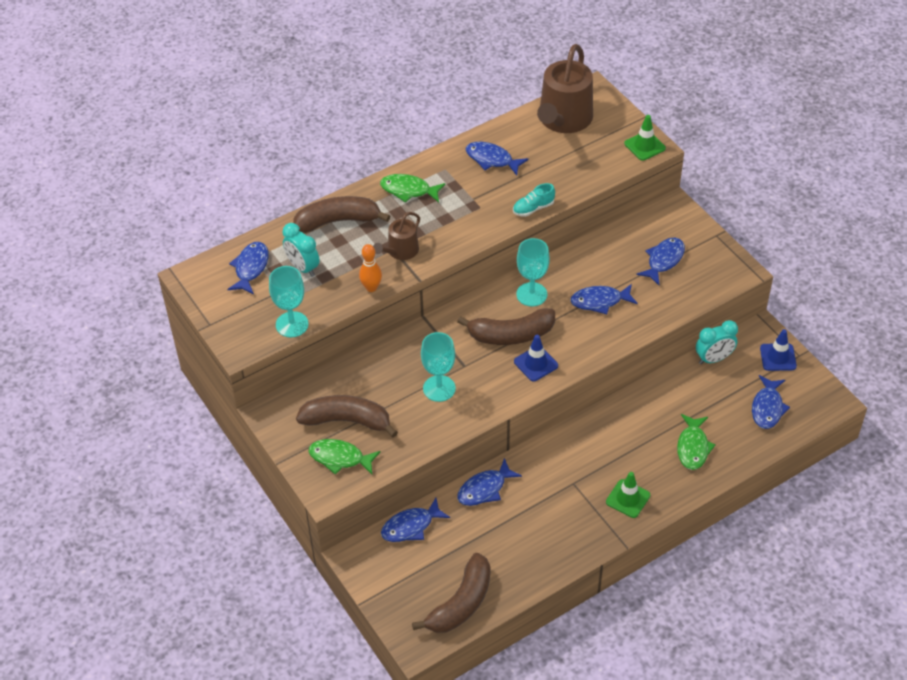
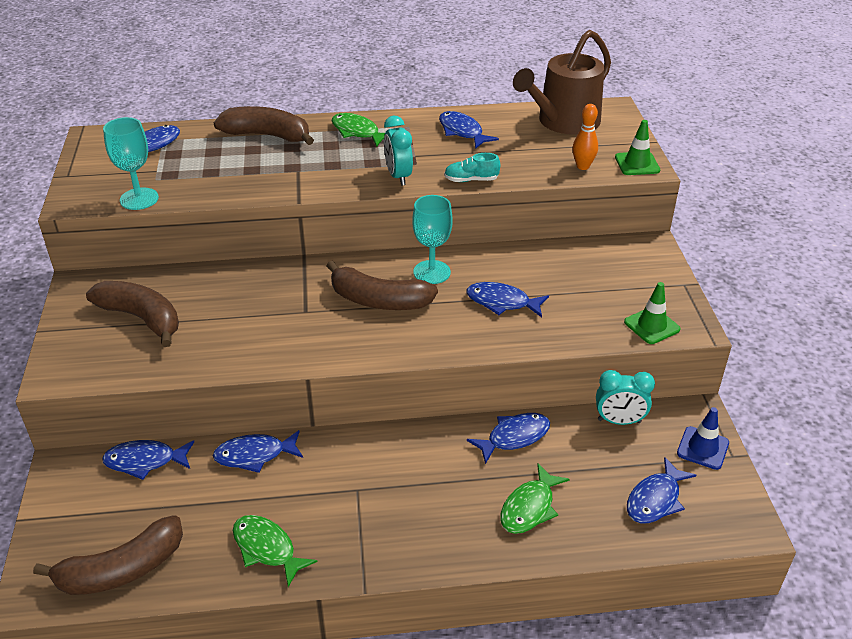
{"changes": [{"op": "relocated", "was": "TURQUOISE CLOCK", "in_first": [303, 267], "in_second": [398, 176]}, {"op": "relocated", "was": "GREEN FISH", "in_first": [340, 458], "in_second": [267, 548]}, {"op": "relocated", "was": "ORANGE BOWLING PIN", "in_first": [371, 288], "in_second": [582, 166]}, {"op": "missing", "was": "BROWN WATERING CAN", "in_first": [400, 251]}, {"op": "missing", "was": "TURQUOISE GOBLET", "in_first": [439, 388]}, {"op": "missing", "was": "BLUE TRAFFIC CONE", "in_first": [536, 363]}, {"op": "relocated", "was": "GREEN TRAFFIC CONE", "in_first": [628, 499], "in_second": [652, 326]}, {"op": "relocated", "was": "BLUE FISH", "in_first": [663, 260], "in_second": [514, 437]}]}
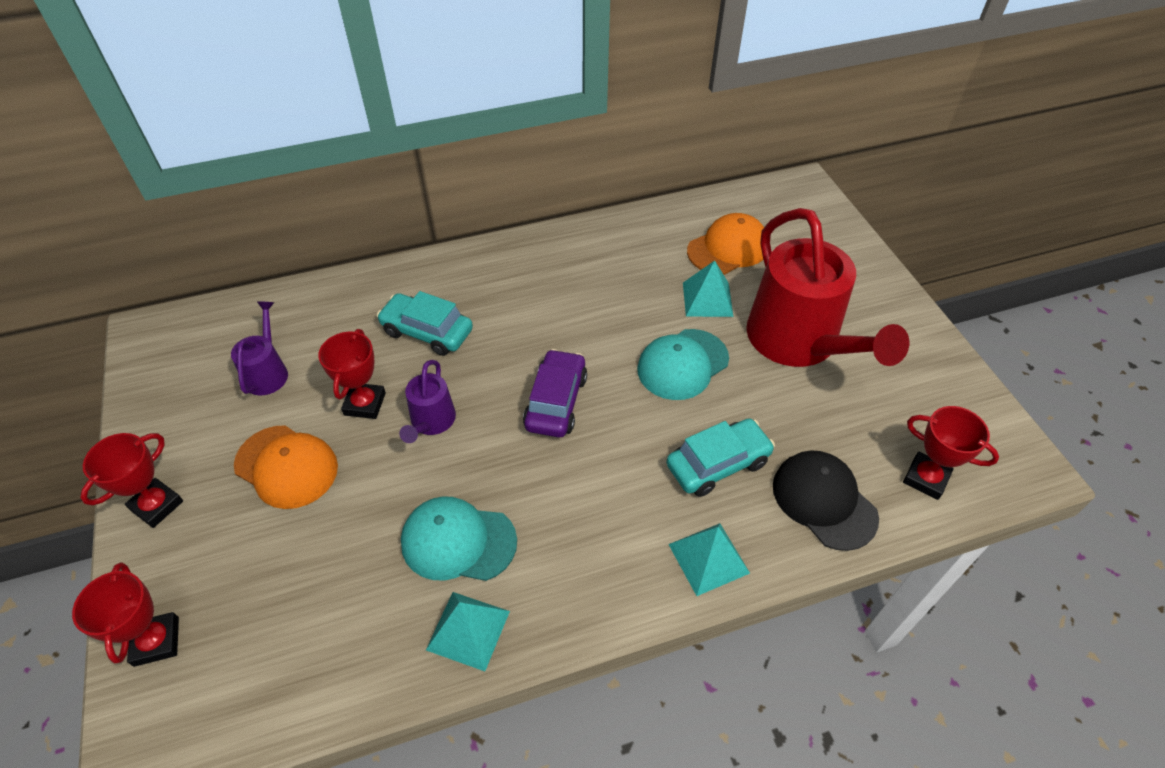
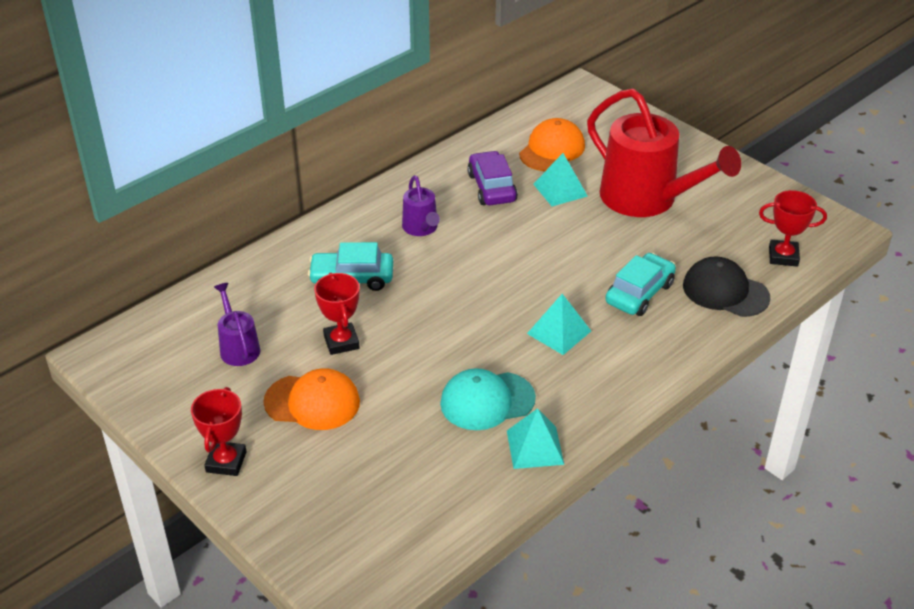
{"changes": [{"op": "missing", "was": "RED TROPHY", "in_first": [156, 641]}, {"op": "relocated", "was": "PURPLE WATERING CAN", "in_first": [431, 422], "in_second": [421, 228]}, {"op": "relocated", "was": "PURPLE CAR", "in_first": [556, 402], "in_second": [491, 187]}, {"op": "missing", "was": "TURQUOISE CAP", "in_first": [682, 364]}, {"op": "relocated", "was": "TURQUOISE PYRAMID", "in_first": [708, 558], "in_second": [559, 332]}]}
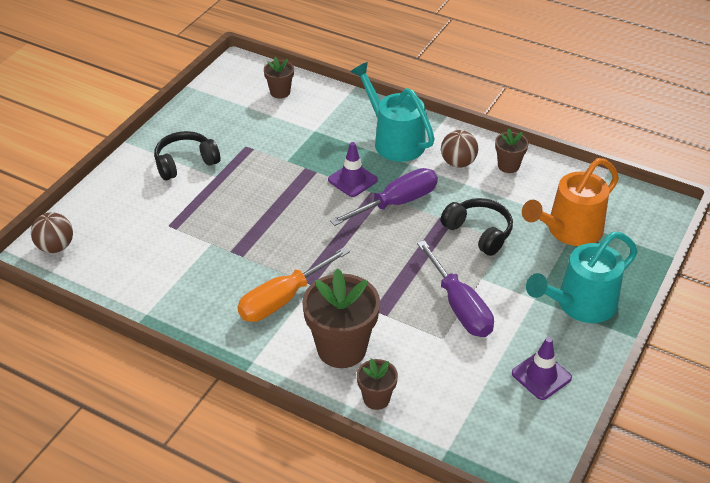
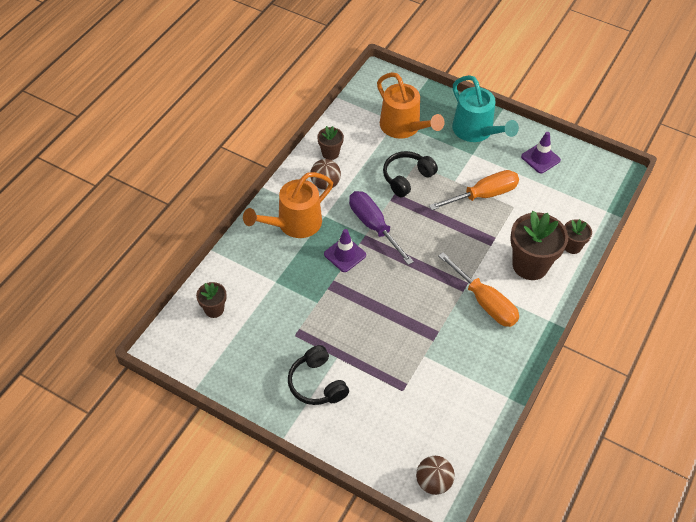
{"changes": [{"op": "colour", "was": "TURQUOISE WATERING CAN", "now": "ORANGE WATERING CAN", "in_first": [394, 140], "in_second": [294, 224]}, {"op": "colour", "was": "PURPLE SCREWDRIVER", "now": "ORANGE SCREWDRIVER", "in_first": [459, 306], "in_second": [483, 195]}]}
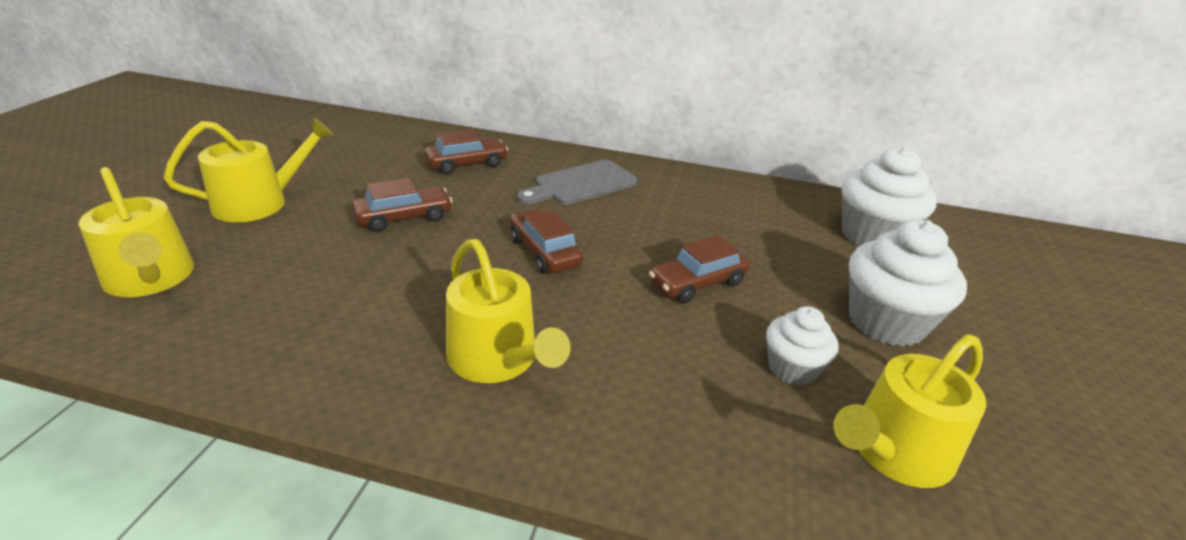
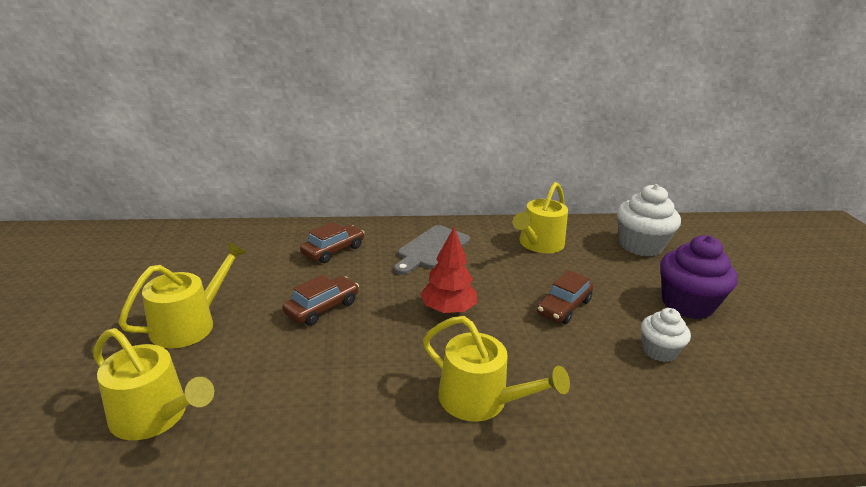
{"changes": [{"op": "exchanged", "was": "BROWN CAR", "now": "RED TREE", "in_first": [544, 252], "in_second": [448, 310]}, {"op": "relocated", "was": "YELLOW WATERING CAN", "in_first": [894, 452], "in_second": [539, 244]}, {"op": "colour", "was": "WHITE CUPCAKE", "now": "PURPLE CUPCAKE", "in_first": [886, 322], "in_second": [687, 304]}]}
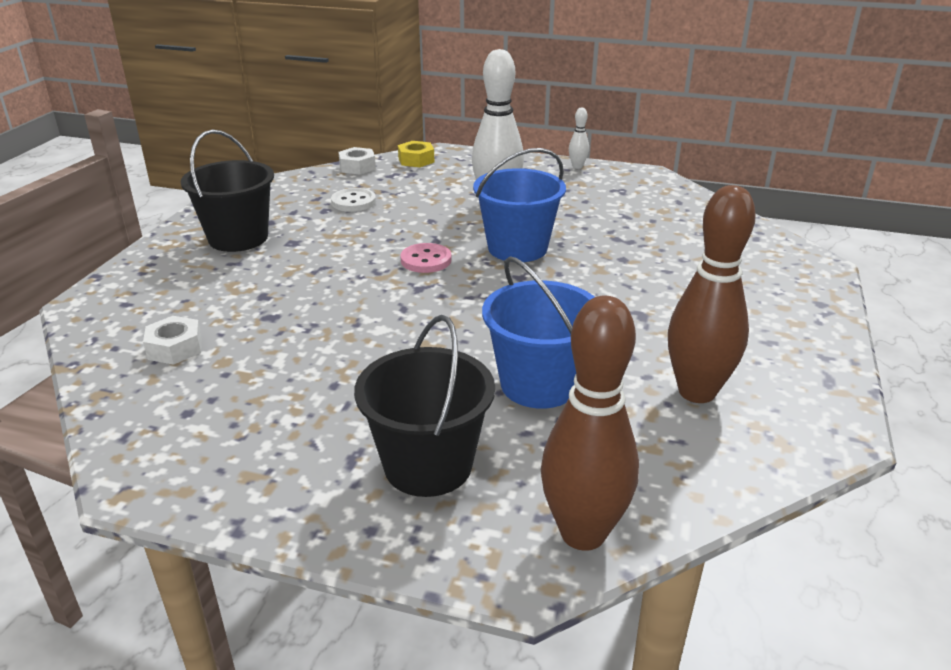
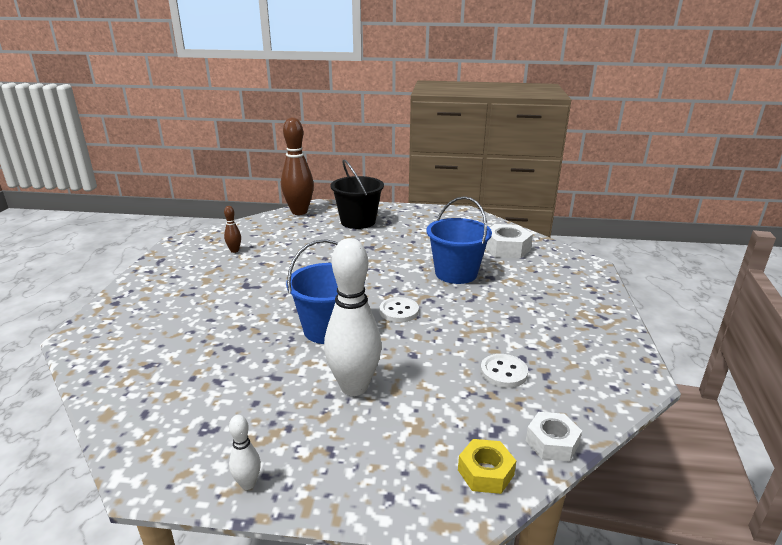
{"changes": [{"op": "size", "was": "WHITE NUT", "in_first": [175, 348], "in_second": [506, 248], "ratio": 1.57}, {"op": "missing", "was": "BLACK BUCKET", "in_first": [238, 238]}, {"op": "colour", "was": "PINK BUTTON", "now": "WHITE BUTTON", "in_first": [426, 260], "in_second": [399, 311]}, {"op": "relocated", "was": "BLUE BUCKET", "in_first": [539, 384], "in_second": [456, 273]}, {"op": "size", "was": "BROWN BOWLING PIN", "in_first": [696, 392], "in_second": [234, 251], "ratio": 0.44}]}
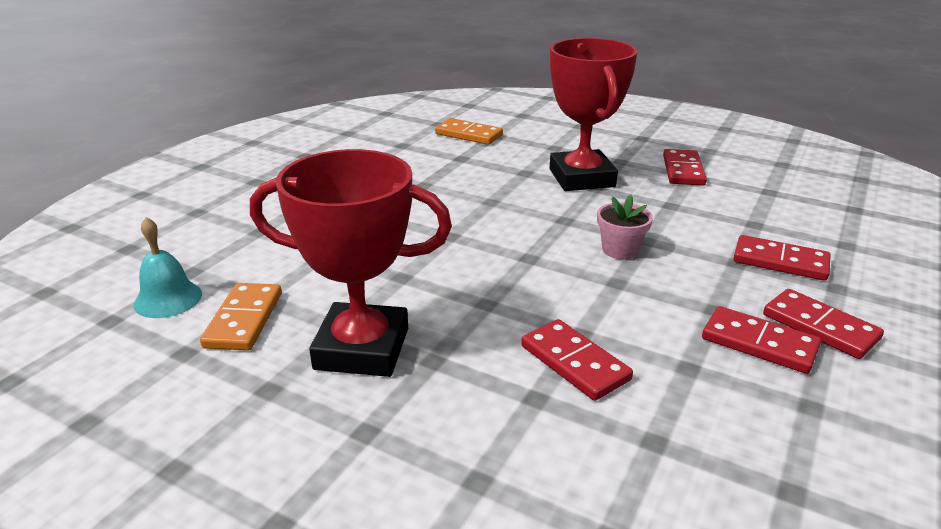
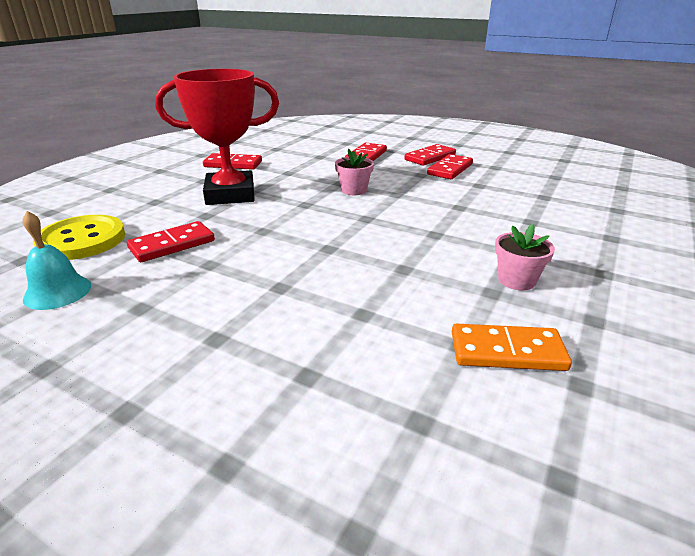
{"changes": [{"op": "relocated", "was": "TURQUOISE BELL", "in_first": [168, 299], "in_second": [57, 292]}, {"op": "exchanged", "was": "RED TROPHY", "now": "PINK FLOWER POT", "in_first": [362, 348], "in_second": [516, 280]}, {"op": "exchanged", "was": "ORANGE DOMINO", "now": "YELLOW BUTTON", "in_first": [469, 134], "in_second": [82, 240]}, {"op": "relocated", "was": "RED DOMINO", "in_first": [574, 363], "in_second": [172, 245]}]}
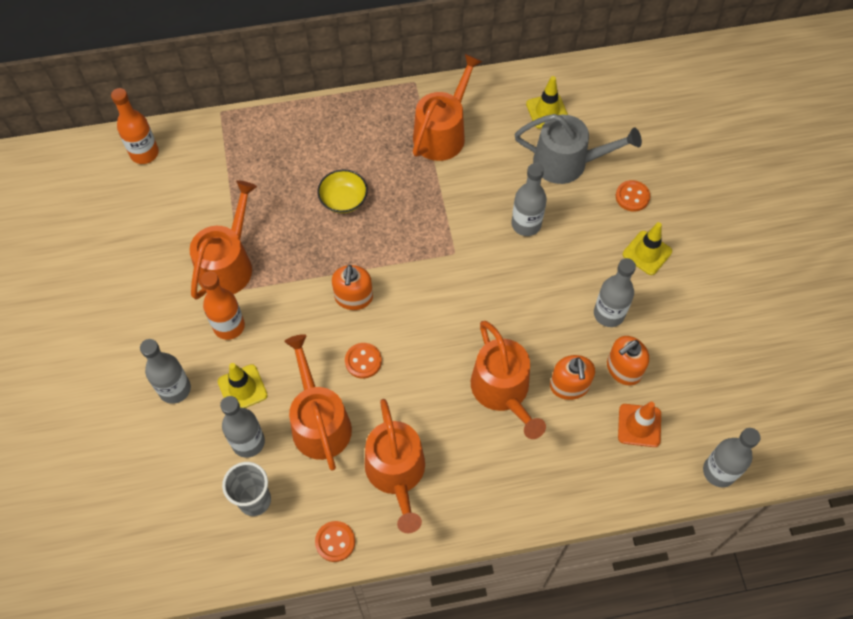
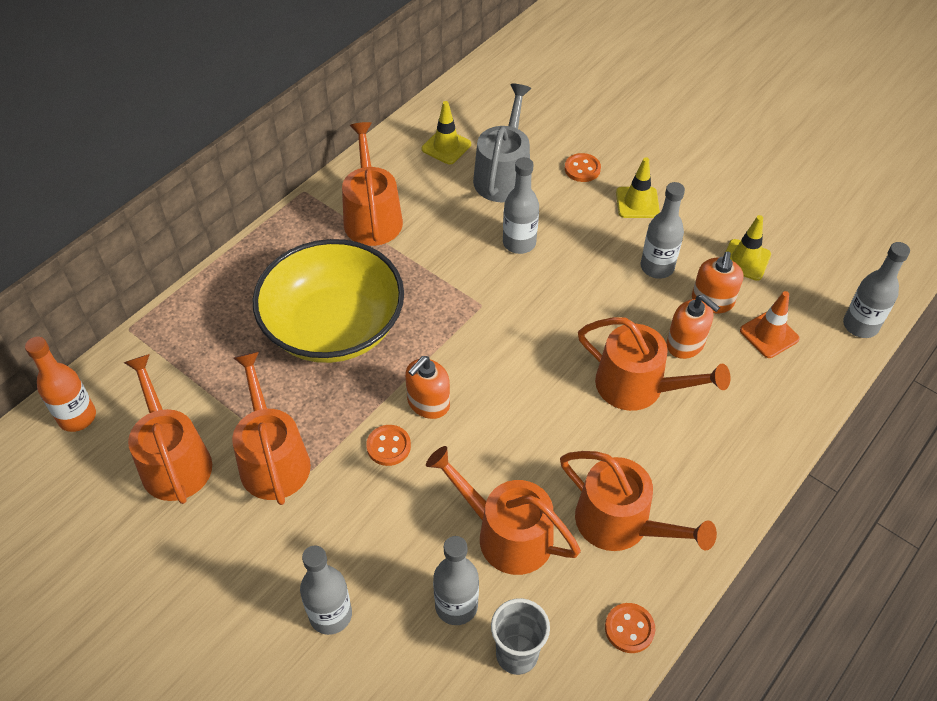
{"changes": [{"op": "missing", "was": "ORANGE BOTTLE", "in_first": [229, 326]}, {"op": "relocated", "was": "YELLOW TRAFFIC CONE", "in_first": [242, 388], "in_second": [745, 260]}, {"op": "size", "was": "YELLOW BOWL", "in_first": [343, 199], "in_second": [334, 327], "ratio": 2.45}, {"op": "spun", "was": "ORANGE SOAP DISPENSER", "in_first": [353, 297], "in_second": [428, 403], "clockwise": 75}, {"op": "relocated", "was": "ORANGE BUTTON", "in_first": [363, 361], "in_second": [388, 446]}, {"op": "spun", "was": "GREY WATERING CAN", "in_first": [567, 162], "in_second": [503, 175], "clockwise": -45}, {"op": "appeared", "now": "ORANGE WATERING CAN", "in_second": [173, 460]}]}
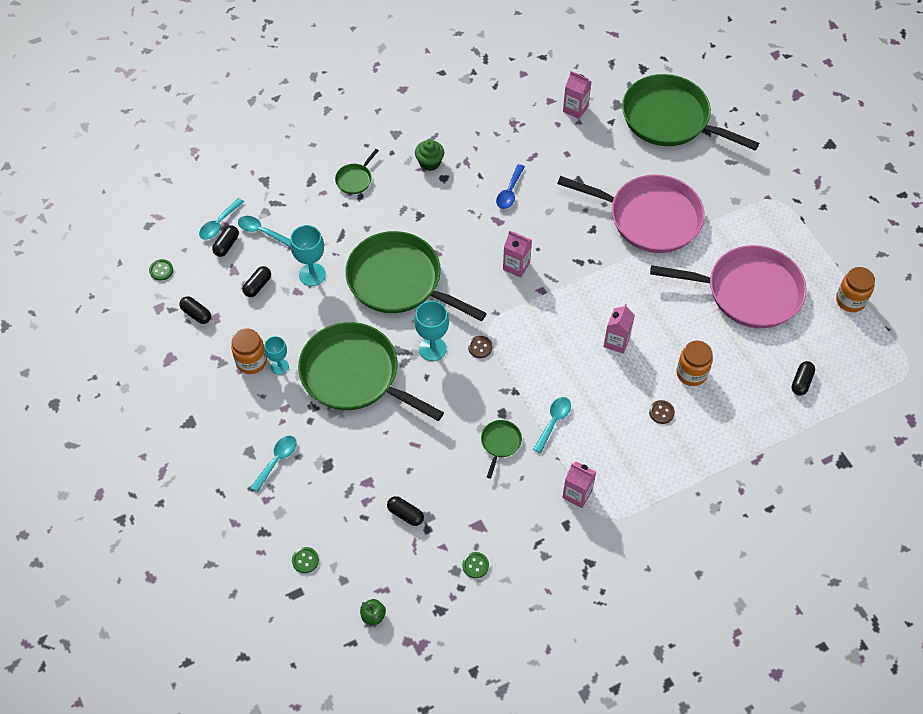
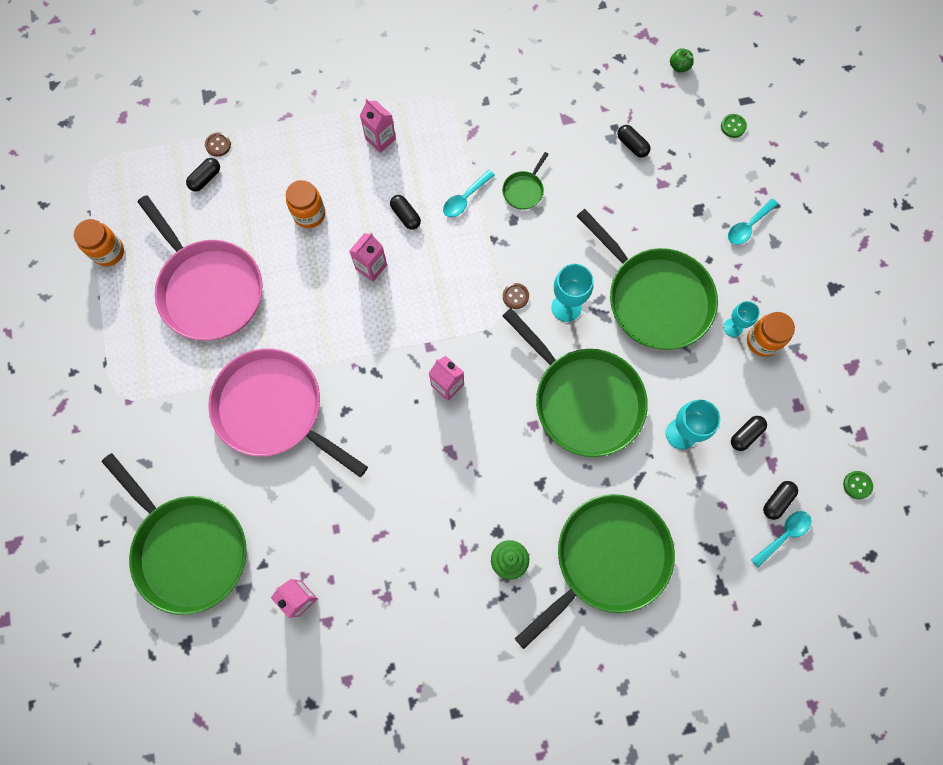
{"changes": [{"op": "relocated", "was": "BLACK CAPSULE", "in_first": [196, 314], "in_second": [405, 216]}, {"op": "missing", "was": "TURQUOISE SPOON", "in_first": [261, 231]}, {"op": "size", "was": "GREEN PAN", "in_first": [355, 179], "in_second": [607, 559], "ratio": 2.48}, {"op": "missing", "was": "GREEN BUTTON", "in_first": [475, 565]}, {"op": "missing", "was": "BLUE SPOON", "in_first": [509, 192]}, {"op": "relocated", "was": "PINK CARTON", "in_first": [577, 494], "in_second": [380, 139]}, {"op": "relocated", "was": "BROWN BUTTON", "in_first": [661, 412], "in_second": [218, 145]}, {"op": "spun", "was": "PINK PAN", "in_first": [748, 291], "in_second": [209, 289], "clockwise": -150}]}
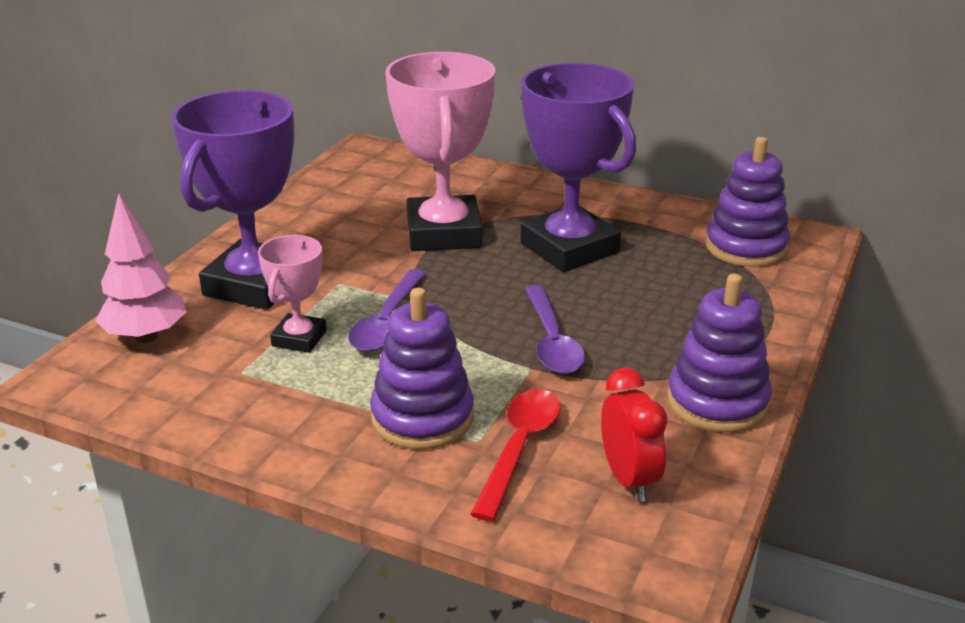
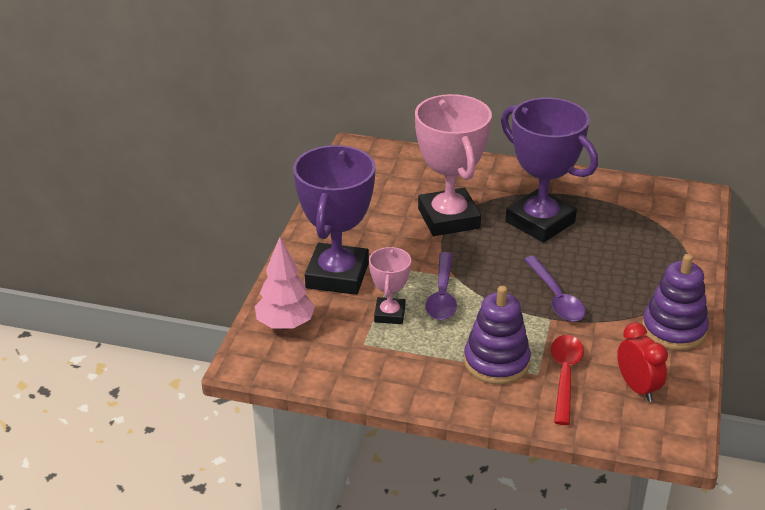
{"changes": [{"op": "missing", "was": "PURPLE STACKING TOY", "in_first": [746, 247]}]}
